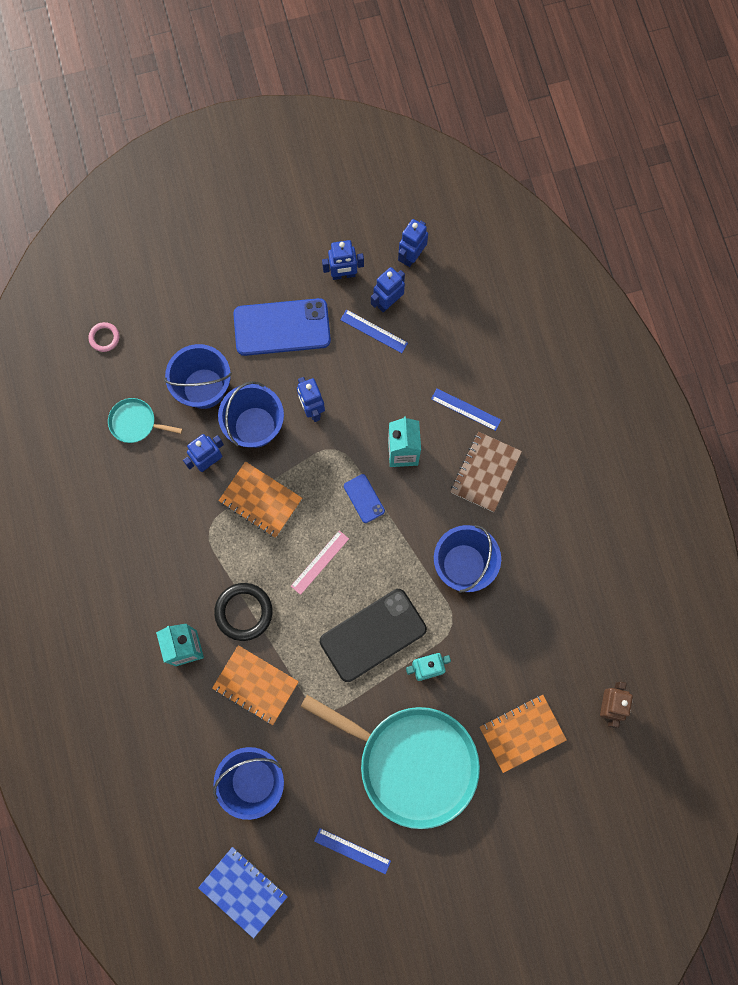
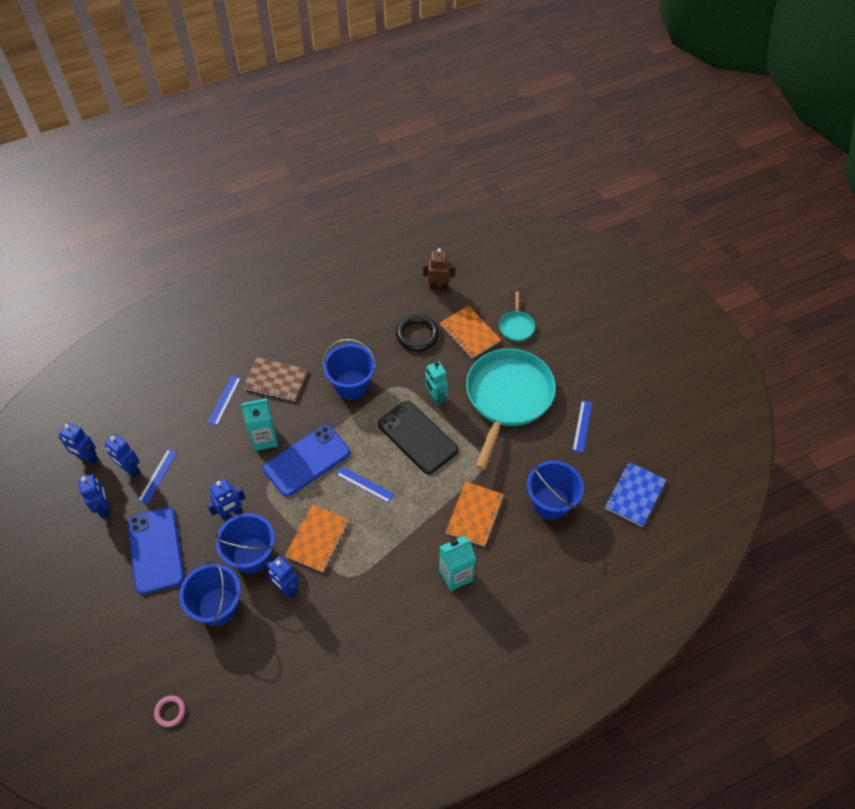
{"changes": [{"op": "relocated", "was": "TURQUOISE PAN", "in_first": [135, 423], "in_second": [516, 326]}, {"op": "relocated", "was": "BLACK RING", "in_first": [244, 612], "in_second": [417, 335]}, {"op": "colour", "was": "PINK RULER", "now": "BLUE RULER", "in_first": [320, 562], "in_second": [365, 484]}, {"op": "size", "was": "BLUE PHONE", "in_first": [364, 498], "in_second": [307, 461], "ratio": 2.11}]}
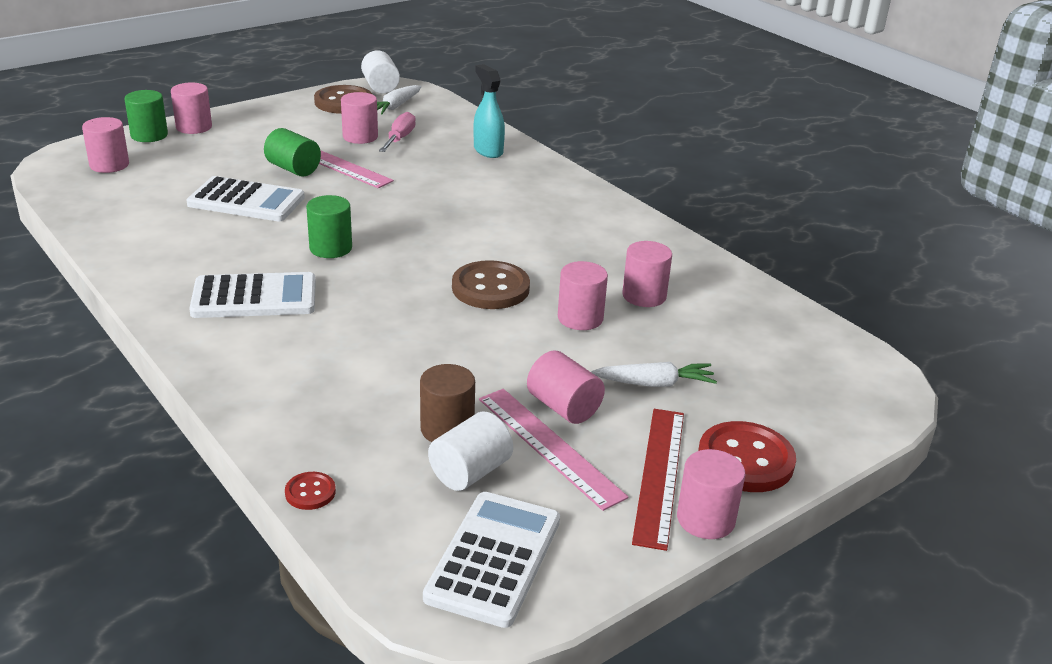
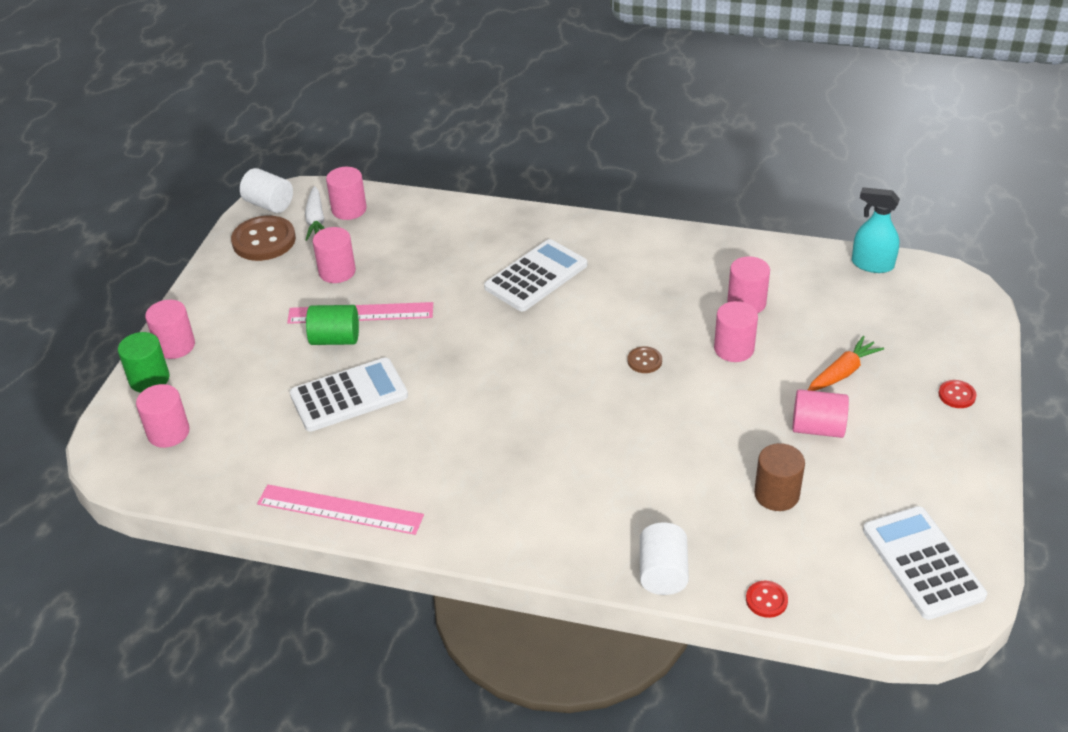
{"changes": [{"op": "relocated", "was": "WHITE CALCULATOR", "in_first": [254, 297], "in_second": [536, 276]}, {"op": "missing", "was": "GREEN CYLINDER", "in_first": [330, 248]}, {"op": "missing", "was": "PINK SCREWDRIVER", "in_first": [400, 138]}, {"op": "relocated", "was": "WHITE CYLINDER", "in_first": [470, 472], "in_second": [663, 573]}, {"op": "size", "was": "BROWN BUTTON", "in_first": [490, 288], "in_second": [644, 361], "ratio": 0.49}, {"op": "relocated", "was": "TURQUOISE SPRAY BOTTLE", "in_first": [488, 150], "in_second": [872, 264]}, {"op": "relocated", "was": "PINK RULER", "in_first": [549, 446], "in_second": [340, 509]}, {"op": "colour", "was": "WHITE CARROT", "now": "ORANGE CARROT", "in_first": [654, 383], "in_second": [842, 372]}, {"op": "missing", "was": "RED RULER", "in_first": [659, 475]}, {"op": "relocated", "was": "PINK CYLINDER", "in_first": [705, 519], "in_second": [349, 209]}, {"op": "size", "was": "RED BUTTON", "in_first": [745, 460], "in_second": [956, 395], "ratio": 0.49}]}
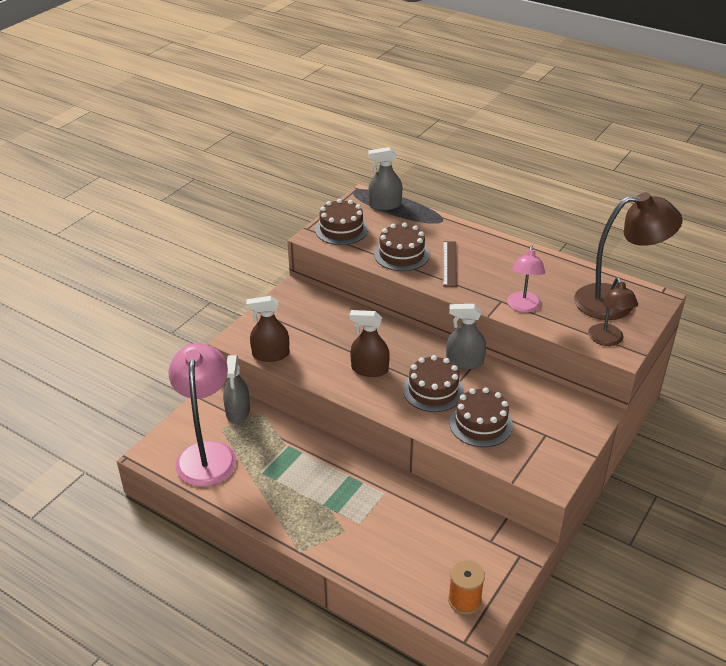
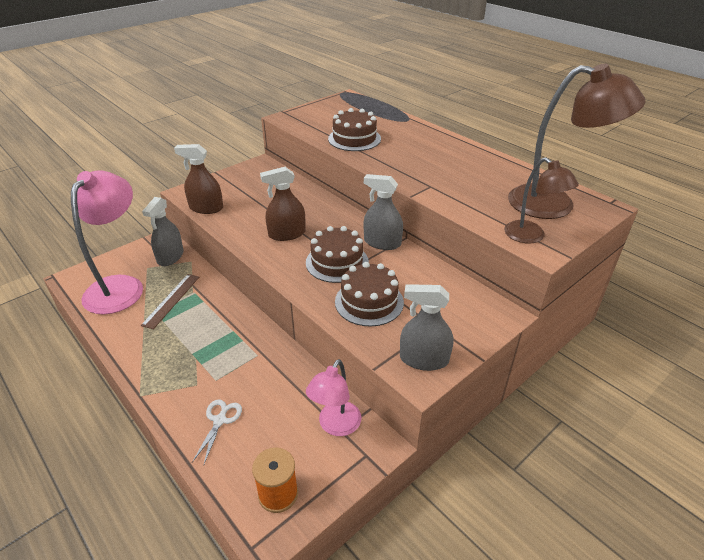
{"changes": [{"op": "missing", "was": "BROWN CAKE", "in_first": [341, 229]}, {"op": "spun", "was": "BROWN SPRAY BOTTLE", "in_first": [369, 369], "in_second": [287, 234], "clockwise": -45}, {"op": "relocated", "was": "GREY SPRAY BOTTLE", "in_first": [385, 205], "in_second": [424, 359]}, {"op": "relocated", "was": "BROWN RULER", "in_first": [449, 263], "in_second": [171, 300]}, {"op": "relocated", "was": "PINK LAMP", "in_first": [523, 307], "in_second": [335, 426]}, {"op": "spun", "was": "BROWN LAMP", "in_first": [607, 340], "in_second": [531, 236], "clockwise": -45}, {"op": "appeared", "now": "WHITE SCISSORS", "in_second": [220, 420]}]}
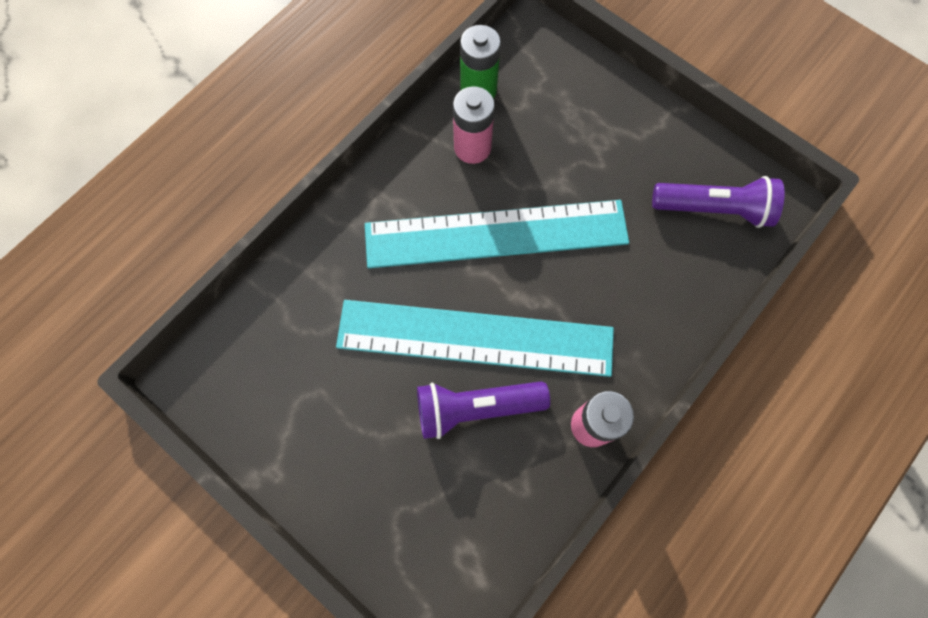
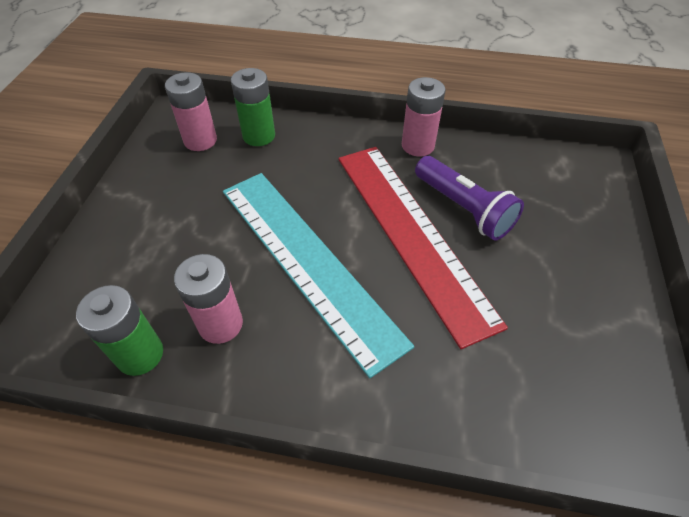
{"changes": [{"op": "colour", "was": "TURQUOISE RULER", "now": "RED RULER", "in_first": [475, 338], "in_second": [412, 233]}, {"op": "exchanged", "was": "PURPLE FLASHLIGHT", "now": "PINK BATTERY", "in_first": [714, 208], "in_second": [200, 140]}, {"op": "appeared", "now": "GREEN BATTERY", "in_second": [259, 136]}]}
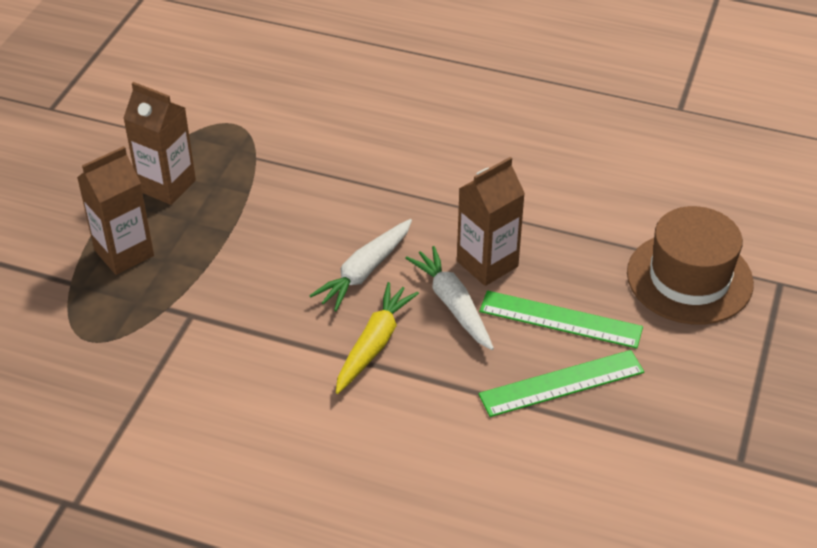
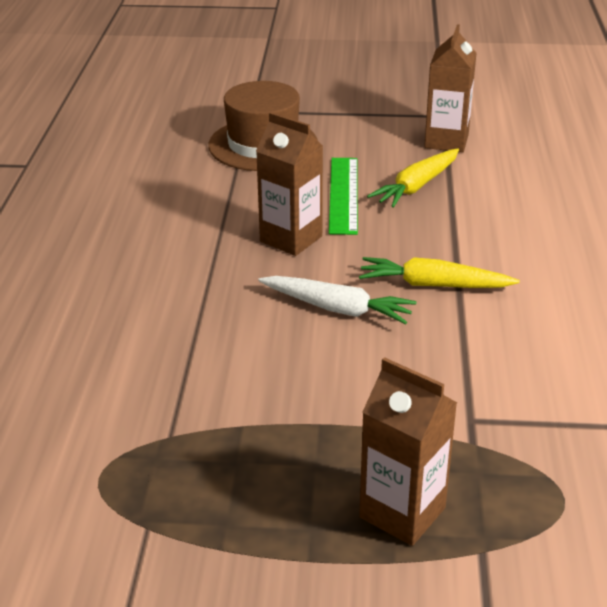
{"changes": [{"op": "relocated", "was": "BROWN CARTON", "in_first": [167, 186], "in_second": [446, 141]}, {"op": "missing", "was": "WHITE CARROT", "in_first": [453, 304]}, {"op": "exchanged", "was": "GREEN RULER", "now": "YELLOW CARROT", "in_first": [562, 383], "in_second": [416, 186]}]}
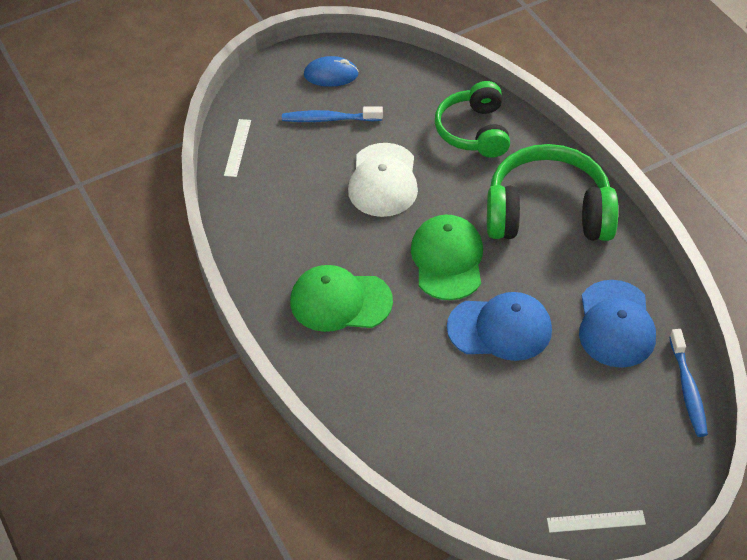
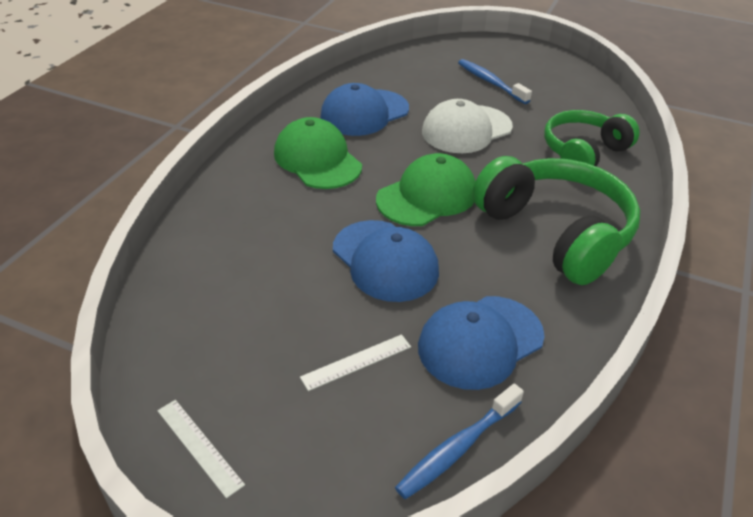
{"changes": [{"op": "relocated", "was": "WHITE RULER", "in_first": [238, 147], "in_second": [356, 362]}, {"op": "missing", "was": "BLUE MOUSE", "in_first": [331, 75]}, {"op": "appeared", "now": "BLUE CAP", "in_second": [364, 113]}]}
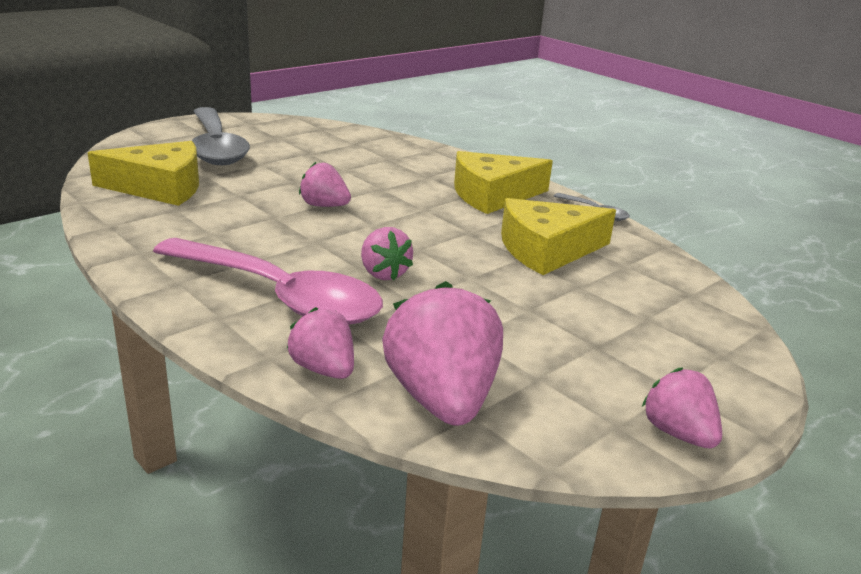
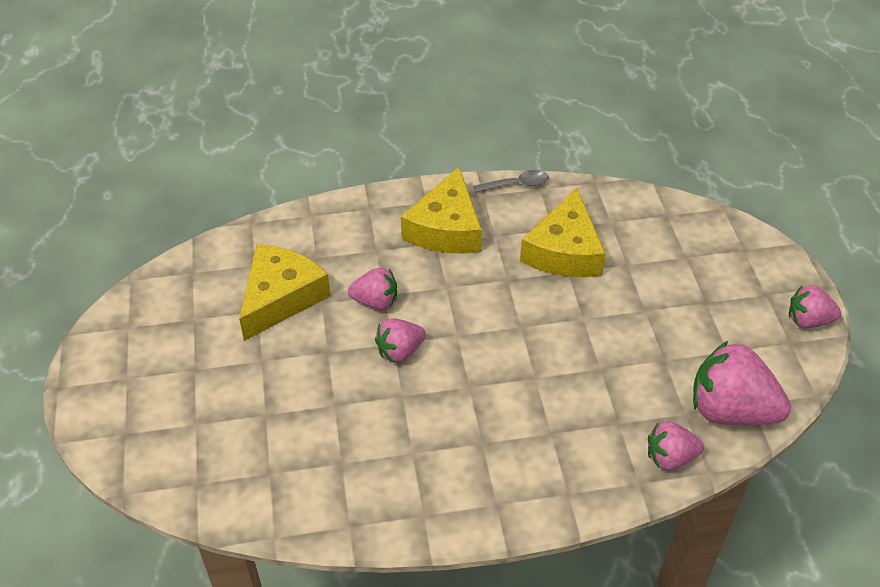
{"changes": [{"op": "relocated", "was": "YELLOW CHEESE", "in_first": [160, 187], "in_second": [280, 297]}, {"op": "missing", "was": "PINK SPOON", "in_first": [279, 296]}, {"op": "missing", "was": "GREY SPOON", "in_first": [216, 147]}, {"op": "relocated", "was": "PINK STRAWBERRY", "in_first": [383, 273], "in_second": [376, 302]}]}
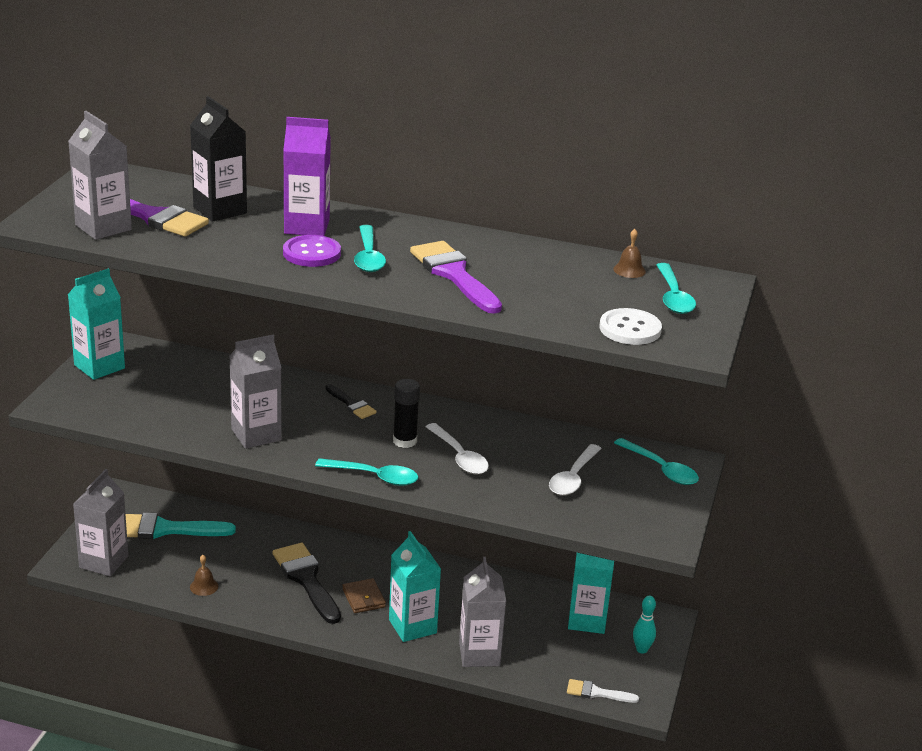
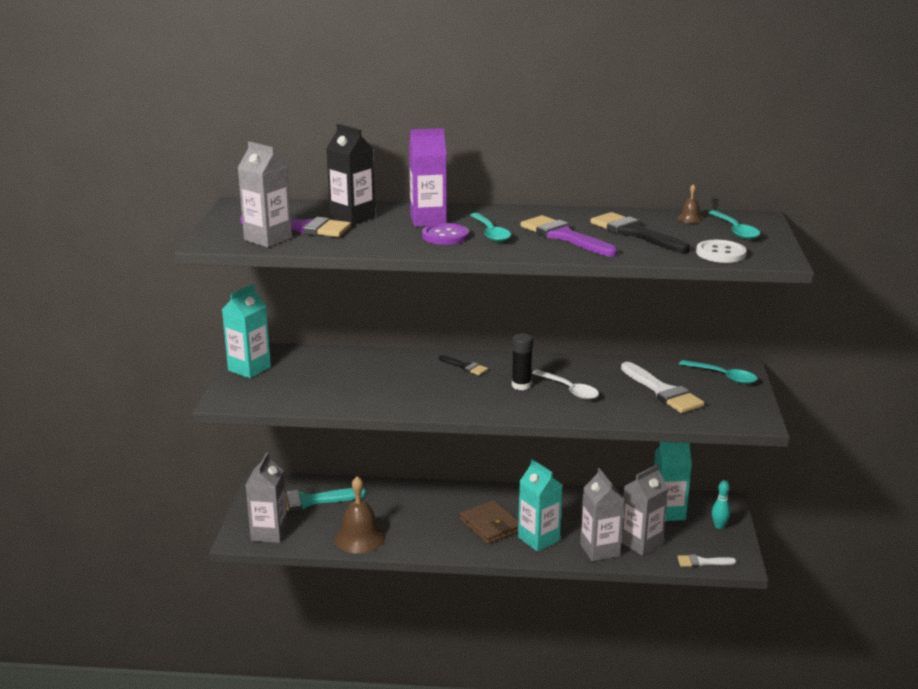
{"changes": [{"op": "size", "was": "BROWN BELL", "in_first": [204, 586], "in_second": [359, 538], "ratio": 2.17}, {"op": "relocated", "was": "GREY CARTON", "in_first": [256, 435], "in_second": [641, 543]}, {"op": "relocated", "was": "BLACK BRUSH", "in_first": [306, 579], "in_second": [635, 233]}, {"op": "missing", "was": "TURQUOISE SPOON", "in_first": [374, 477]}, {"op": "size", "was": "BROWN WALLET", "in_first": [364, 598], "in_second": [490, 525], "ratio": 1.56}, {"op": "exchanged", "was": "WHITE SPOON", "now": "WHITE BRUSH", "in_first": [573, 478], "in_second": [663, 391]}]}
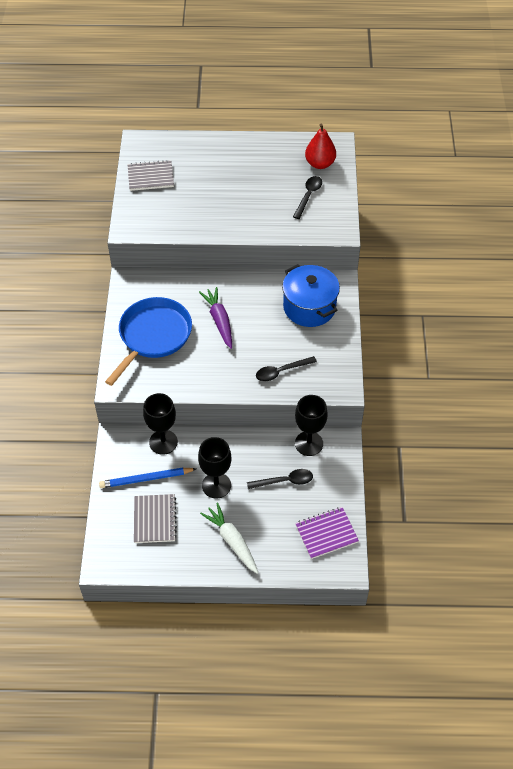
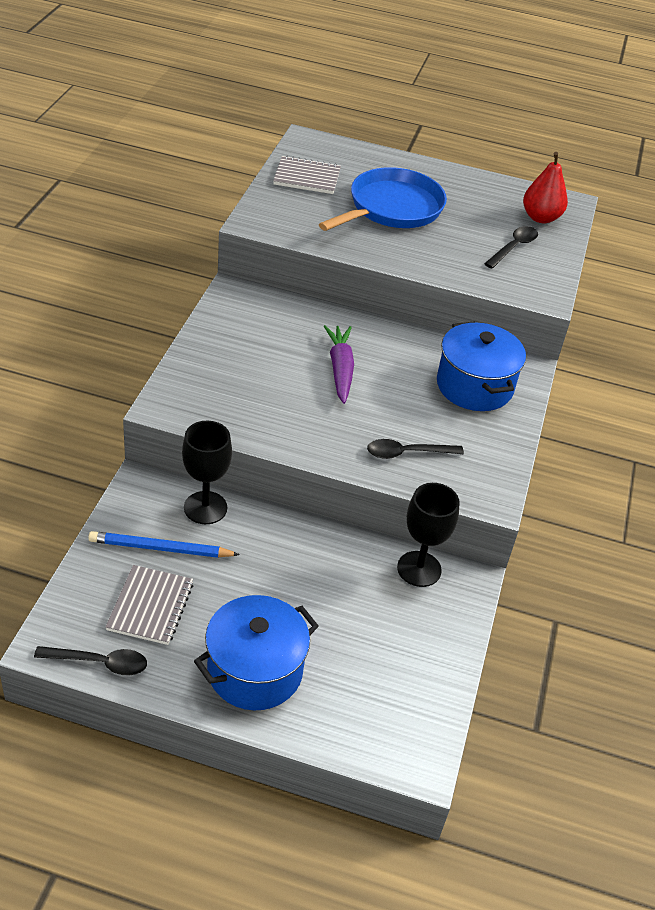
{"changes": [{"op": "relocated", "was": "BLUE PAN", "in_first": [153, 336], "in_second": [392, 208]}, {"op": "missing", "was": "BLACK GOBLET", "in_first": [216, 485]}, {"op": "exchanged", "was": "WHITE CARROT", "now": "BLUE POT", "in_first": [232, 541], "in_second": [255, 671]}, {"op": "relocated", "was": "BLACK SPOON", "in_first": [284, 481], "in_second": [99, 663]}, {"op": "missing", "was": "PURPLE NOTEBOOK", "in_first": [326, 533]}]}
